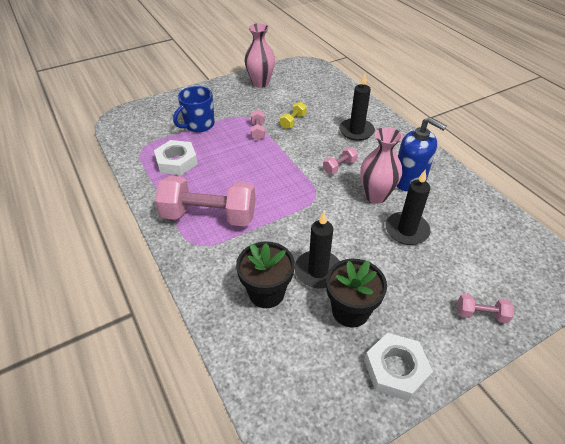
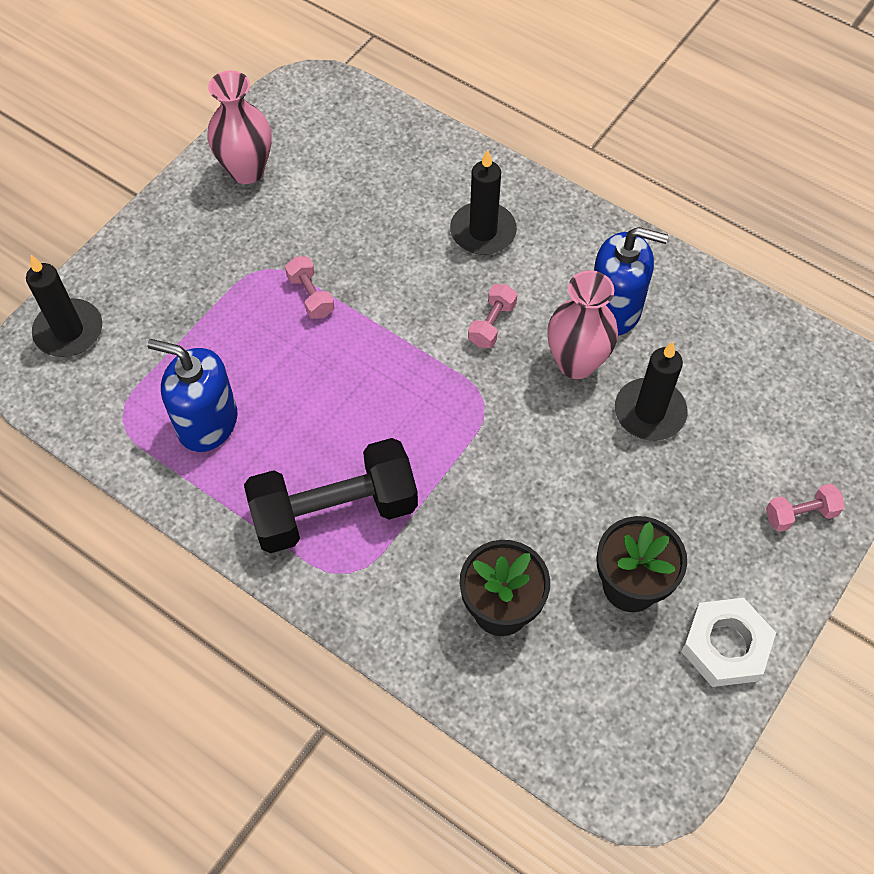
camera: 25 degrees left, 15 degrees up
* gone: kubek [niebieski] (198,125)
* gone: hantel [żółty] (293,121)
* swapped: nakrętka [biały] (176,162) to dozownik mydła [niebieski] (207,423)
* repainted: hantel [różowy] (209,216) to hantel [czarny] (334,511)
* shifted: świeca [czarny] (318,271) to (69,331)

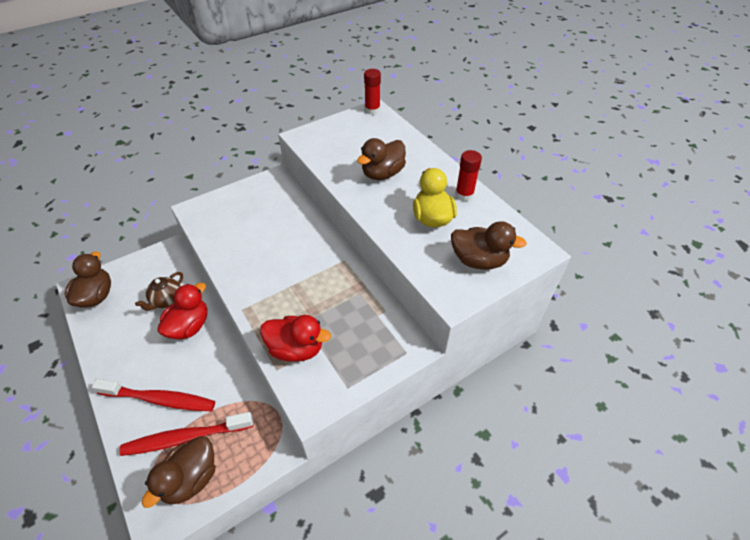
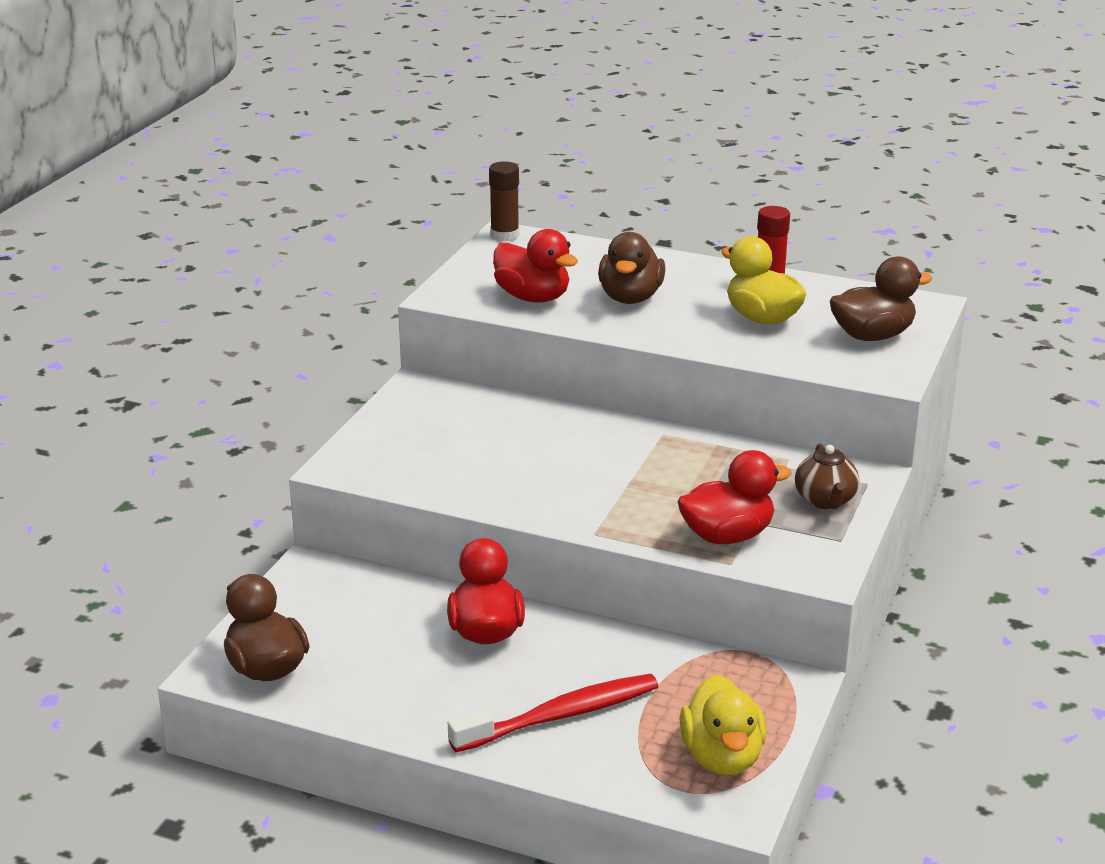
camera: 35 degrees left, 20 degrees down
* repainted: klej w sztyfcie [czerwony] (372,110) to klej w sztyfcie [brązowy] (504,235)
* shifted: imbryk [brązowy] (167,300) to (825,501)
* gone: szczoteczka do zębów [czerwony] (185,437)
* repainted: kaczka [brązowy] (191,478) to kaczka [żółty] (722,757)
* new: kaczka [czerwony] (533,297)

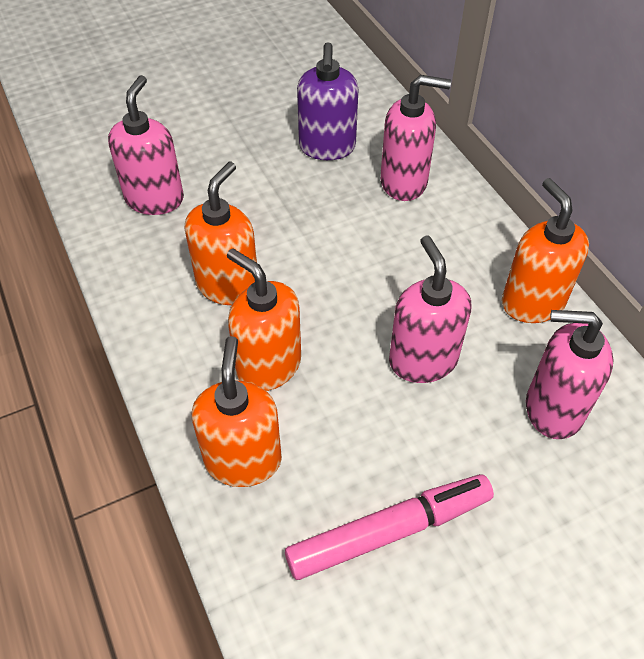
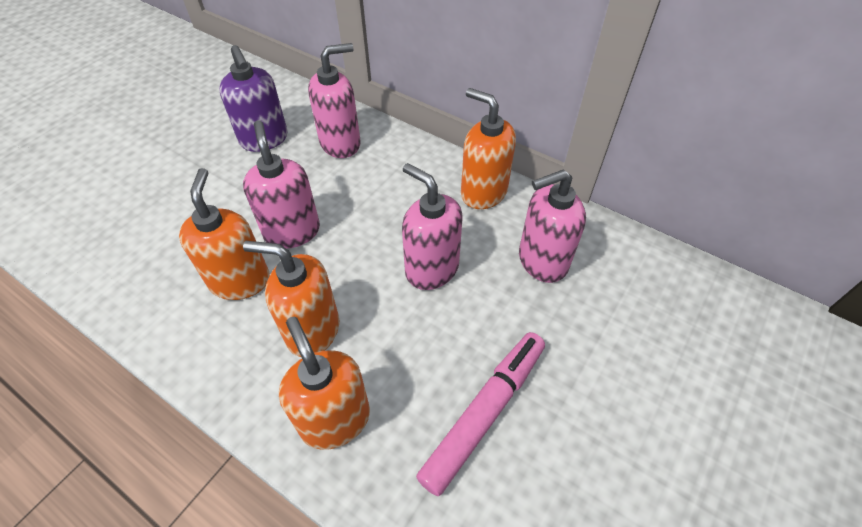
camera: 30 degrees left, 0 degrees up
* shifted: dozownik mydła [różowy] (155,199) to (292,231)

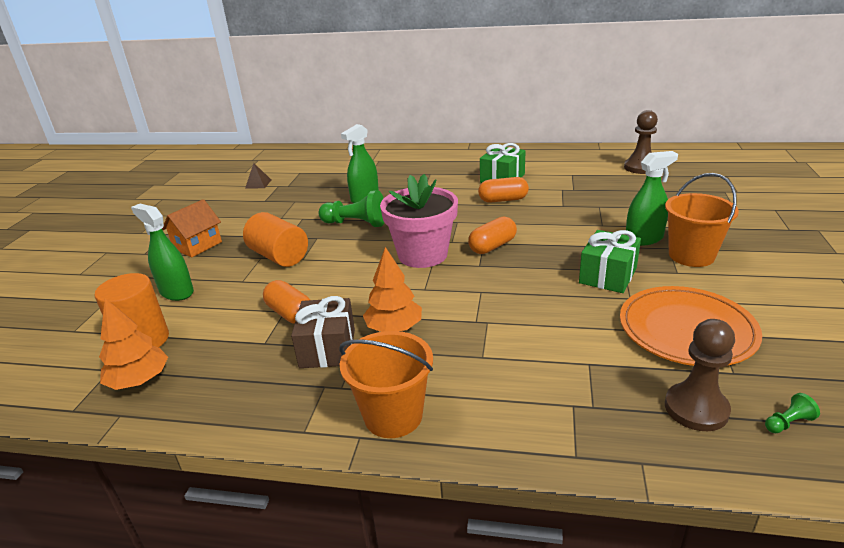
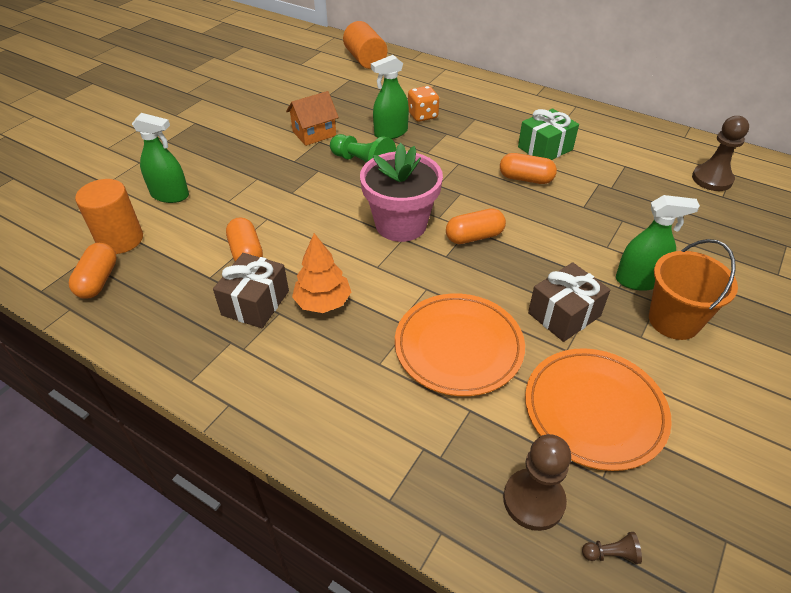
camera: 20 degrees right, 15 degrees up
* gone: piramida [brązowy] (258,184)
* shifted: domek [pomarańczowy] (197,245) to (314,133)
* rotated: spryskiwacz [zielony] (176,292) = (170,195) 135 degrees clockwise
* shifted: walec [pomarańczowy] (279,256) to (365,60)
* repainted: prezent [zielony] (607,275) to prezent [brązowy] (564,314)
* swapped: drzewko [pomarańczowy] (139,381) to kapsułka [pomarańczowy] (98,280)
* gone: wiadro [pomarańczowy] (393,416)
* repainted: pionek [zielony] (788,423) to pionek [brązowy] (611,554)
* new: kostka do gry [pomarańczowy] (423,115)
* new: talerz [pomarańczowy] (458,347)

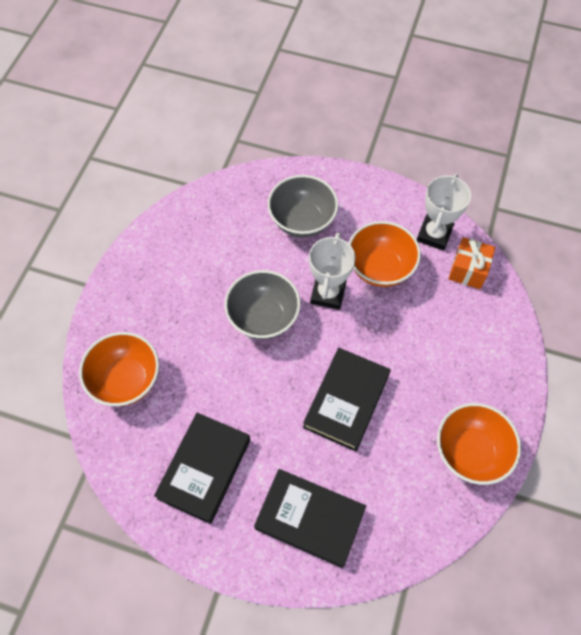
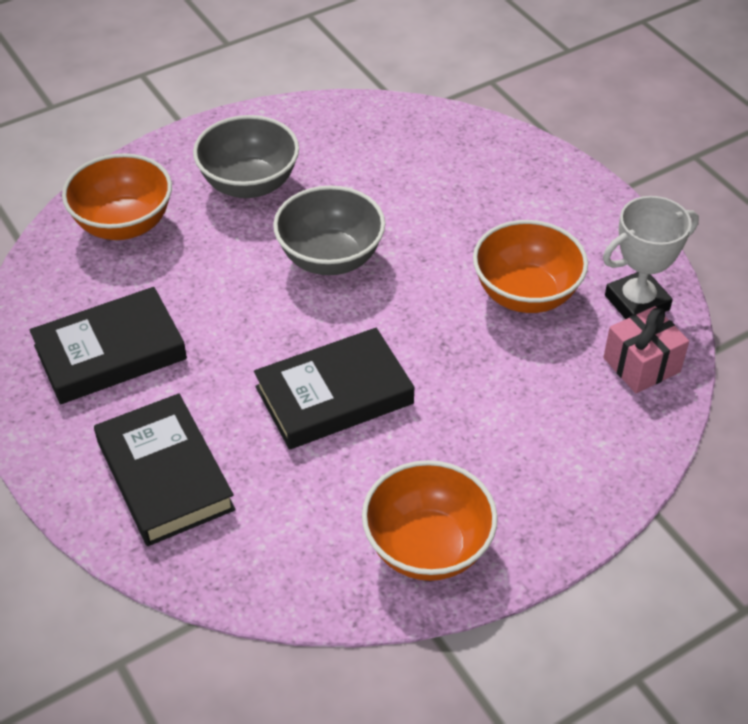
camera: 40 degrees right, 15 degrees down
* shifted: miska [szary] (302,220) to (249,184)
* gone: puchar [biały] (328,293)
* repainted: prezent [pomarańczowy] (468,270) to prezent [różowy] (641,365)

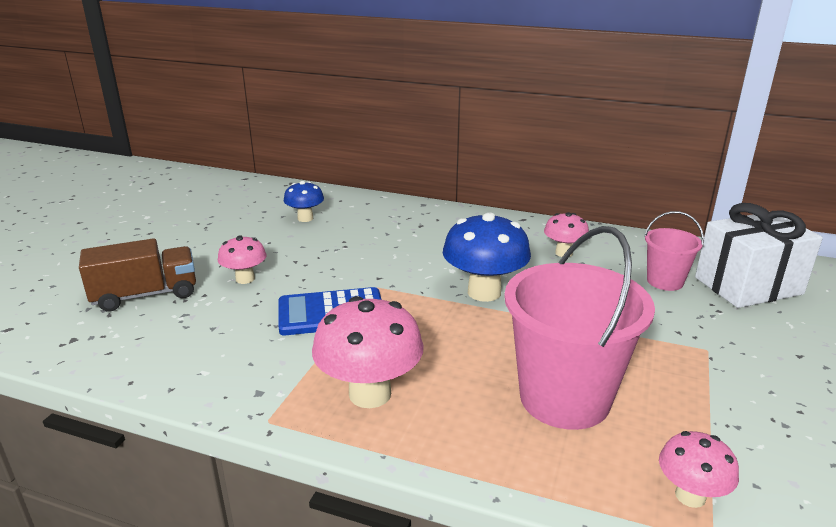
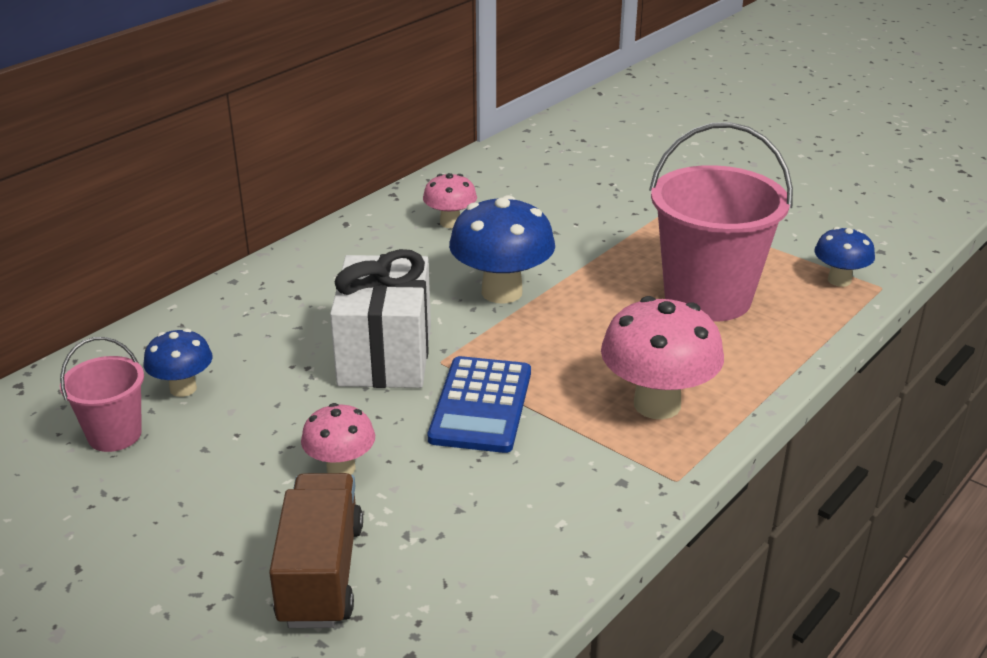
camera: 70 degrees left, 5 degrees up
* shifted: prezent [biały] (748,286) to (385,355)
* shifted: wiadro [różowy] (665,281) to (114,435)
* repainted: grzyb [różowy] (690,496) to grzyb [niebieski] (839,280)

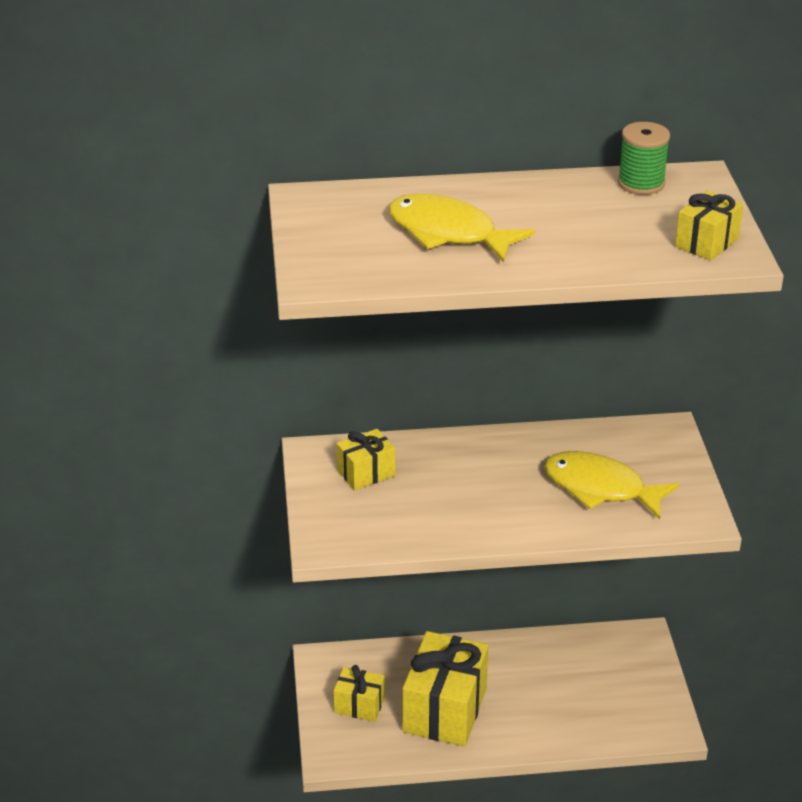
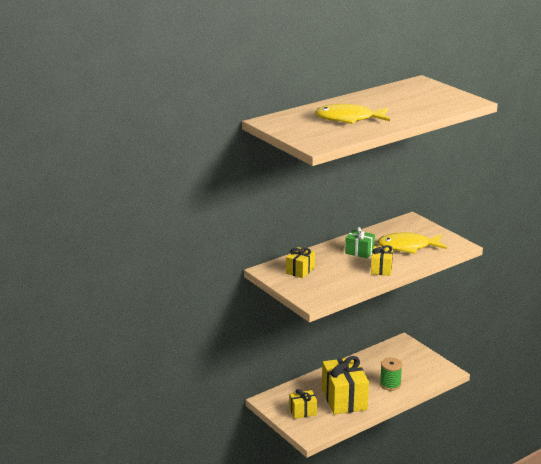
camera: 30 degrees left, 10 degrees down
* shifted: szpulka [zielony] (641,183) to (390,384)
* shifted: prezent [żółty] (706,242) to (381,269)
* new: prezent [zielony] (359,252)

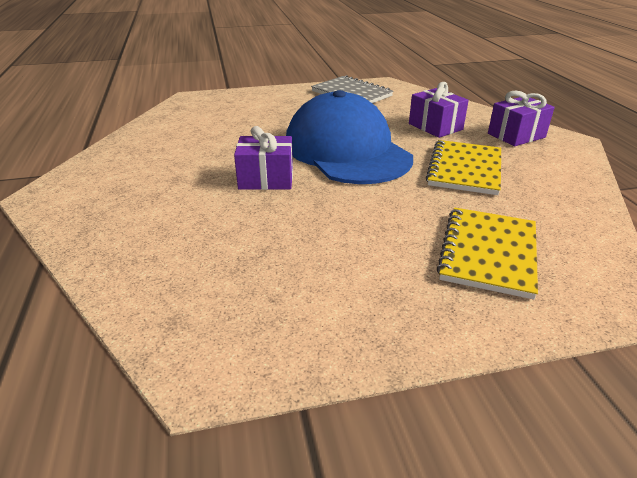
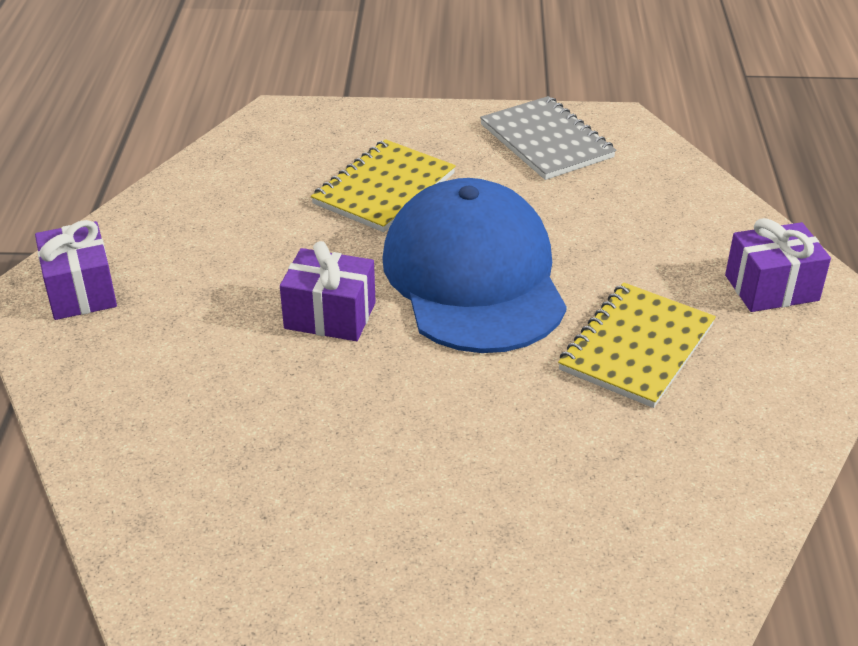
camera: 15 degrees right, 5 degrees up
* shifted: prezent [fioletowy] (435,126) to (81,291)
* shifted: zeszyt [żółty] (488,253) to (384,189)

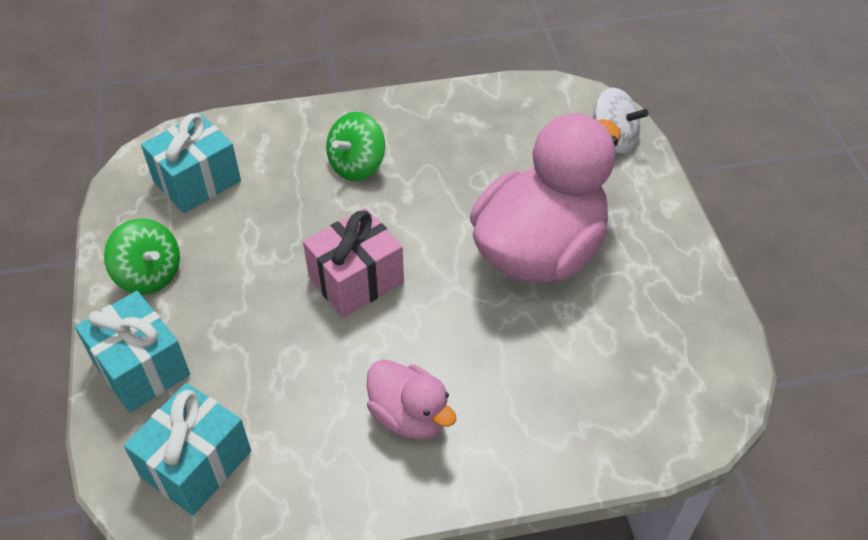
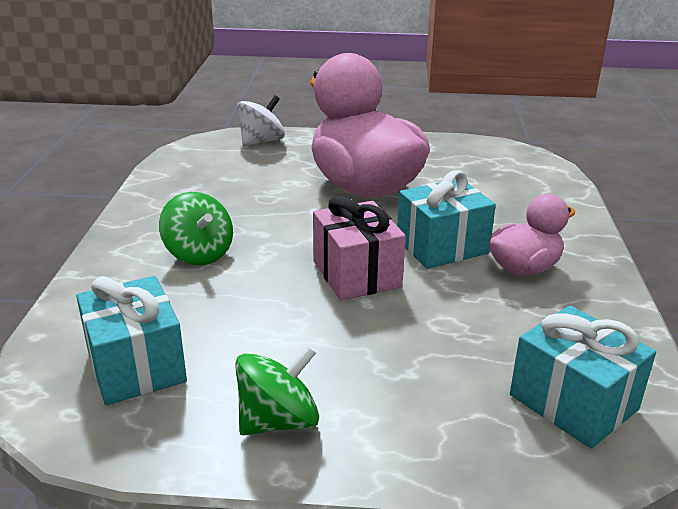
camera: 75 degrees left, 20 degrees down
* shifted: prezent [turkusowy] (141,368) to (442,246)

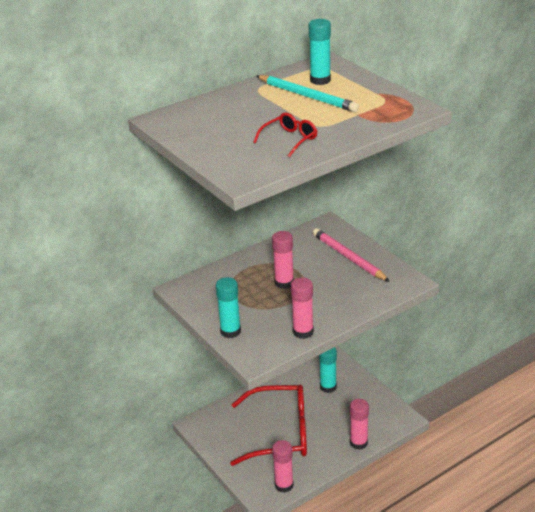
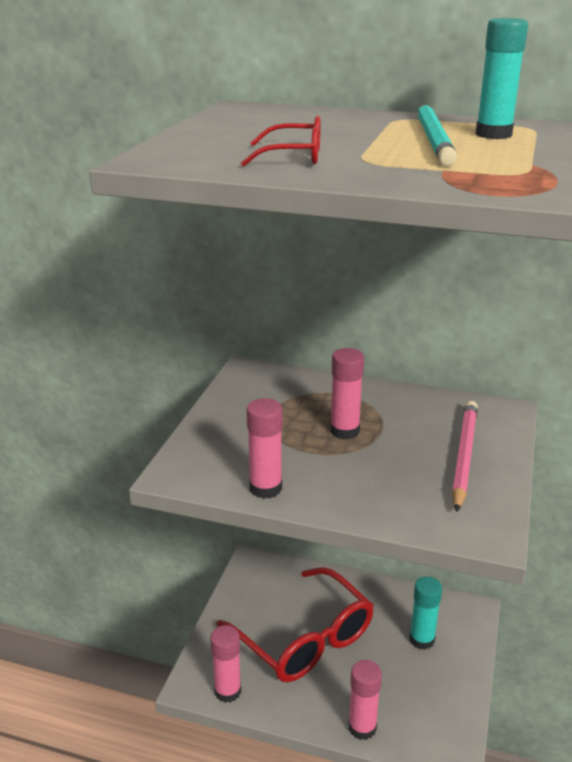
camera: 50 degrees right, 5 degrees down
* gone: klej w sztyfcie [turkusowy] (230,331)

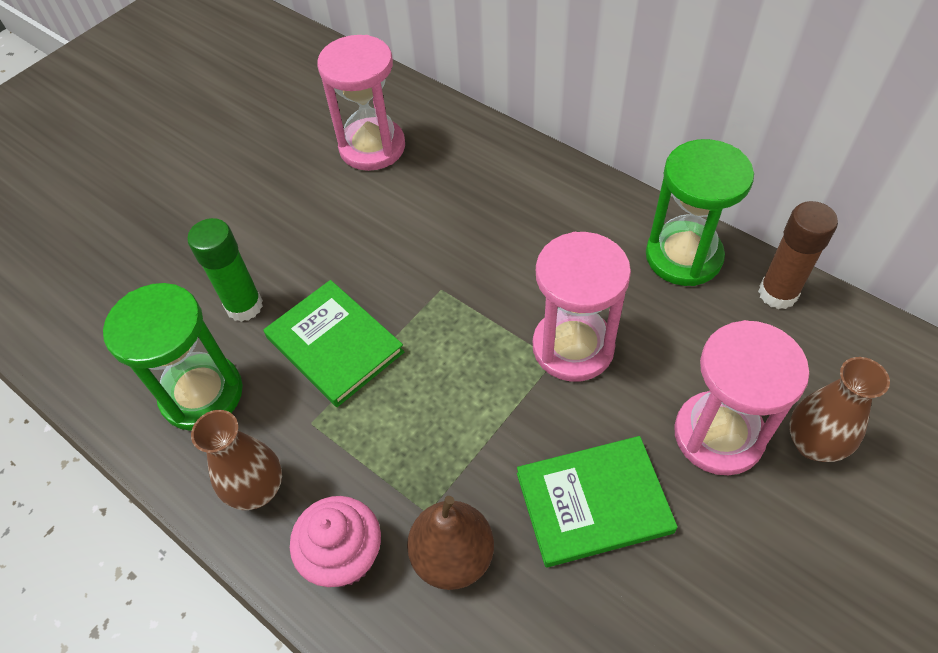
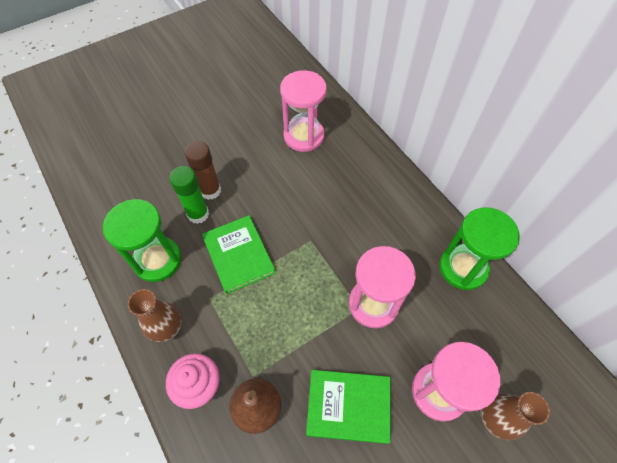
camera: 15 degrees right, 5 degrees up
* shifted: klej w sztyfcie [brązowy] (777,293) to (210,191)

